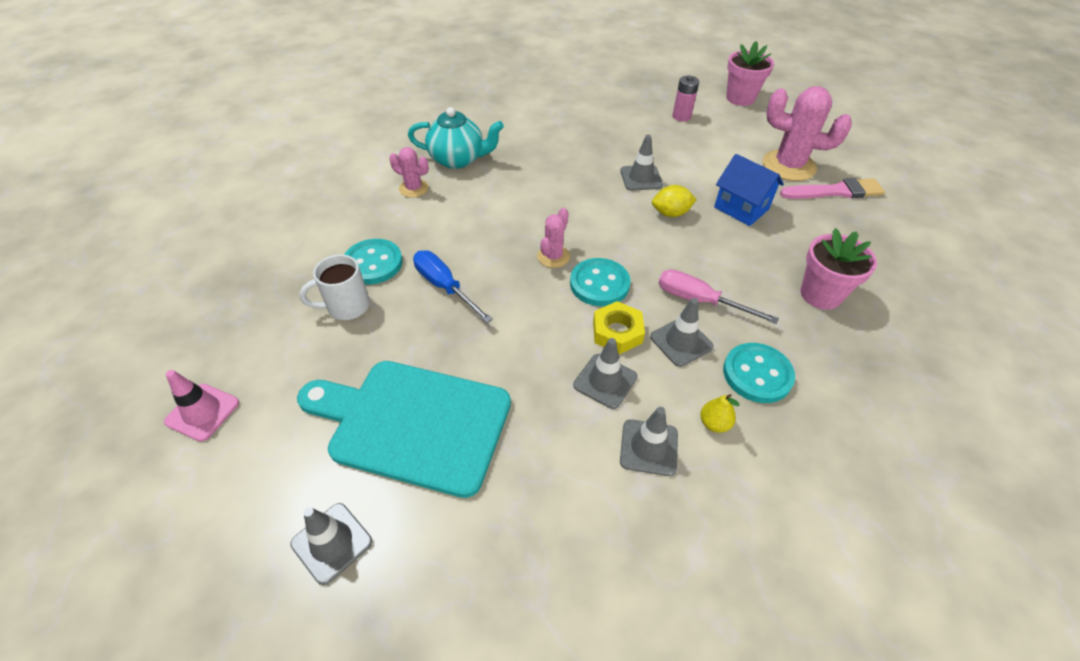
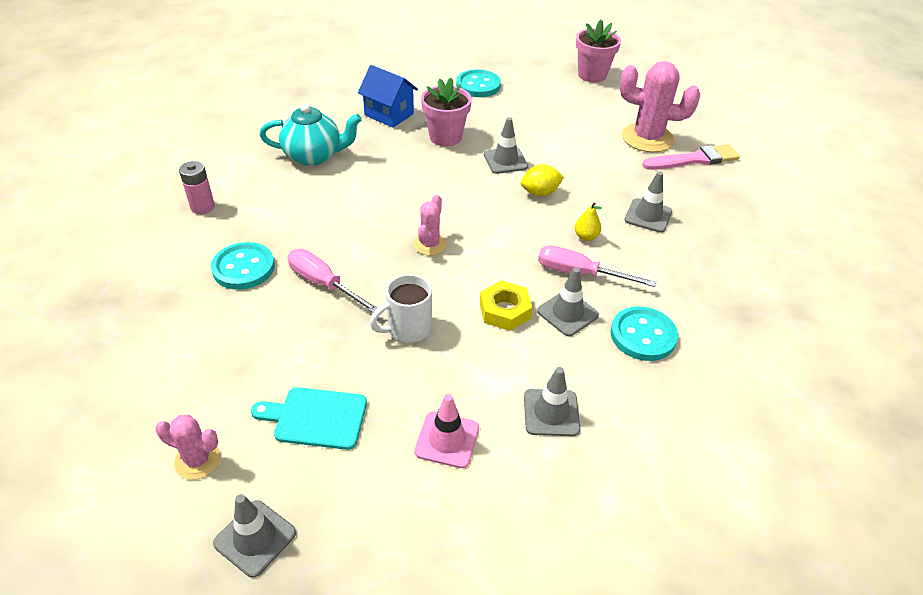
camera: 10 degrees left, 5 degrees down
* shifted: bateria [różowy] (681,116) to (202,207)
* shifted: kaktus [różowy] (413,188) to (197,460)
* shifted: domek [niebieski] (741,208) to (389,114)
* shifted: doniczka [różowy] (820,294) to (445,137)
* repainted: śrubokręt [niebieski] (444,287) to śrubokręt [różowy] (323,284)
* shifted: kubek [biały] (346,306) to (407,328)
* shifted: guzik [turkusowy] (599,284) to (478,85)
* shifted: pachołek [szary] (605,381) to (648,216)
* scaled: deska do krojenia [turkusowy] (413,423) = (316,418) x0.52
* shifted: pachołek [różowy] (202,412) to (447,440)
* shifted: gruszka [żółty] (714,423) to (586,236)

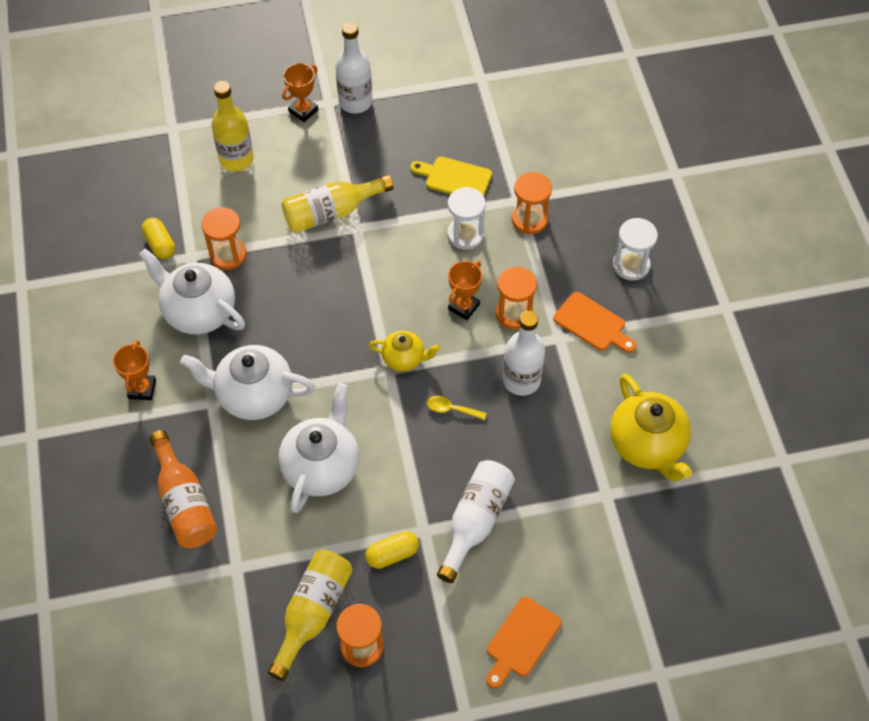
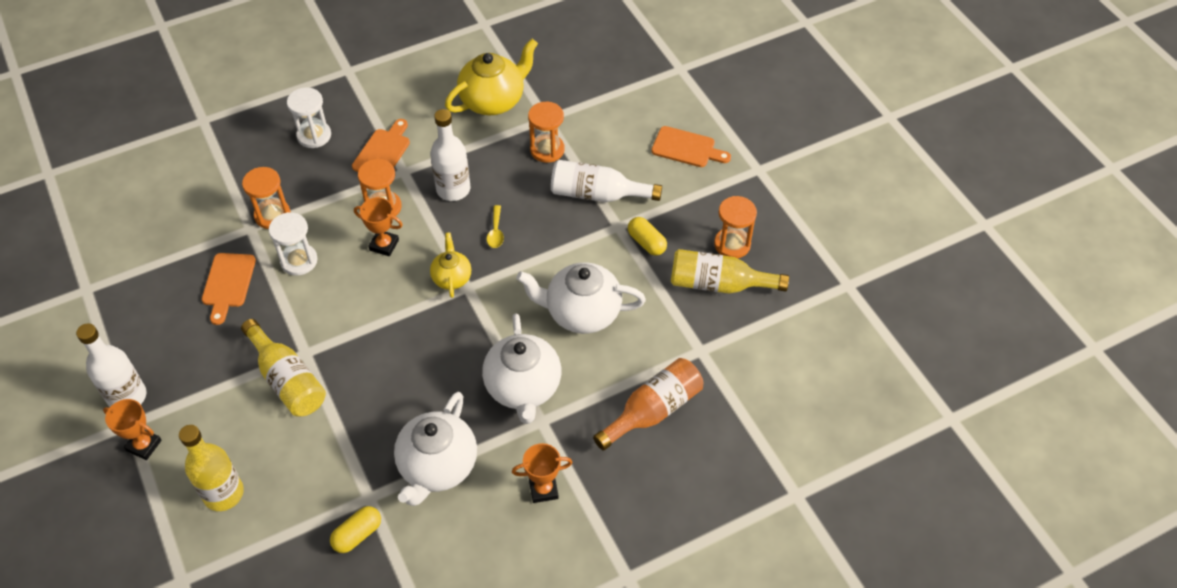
camera: 105 degrees left, 5 degrees down
* repainted: deska do krojenia [żółty] (455,178) to deska do krojenia [pomarańczowy] (228,284)
* shifted: klepsydra [pomarańczowy] (228,255) to (547,150)

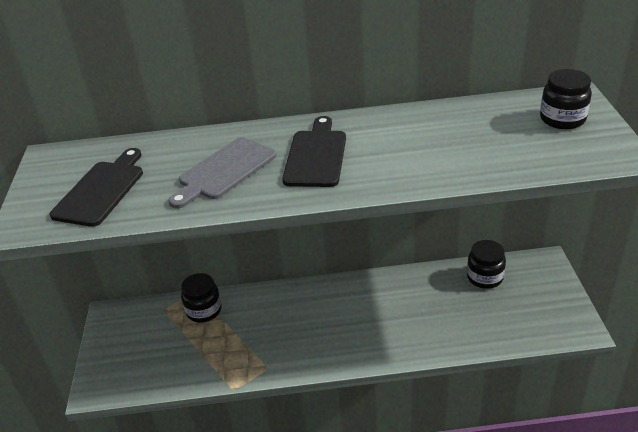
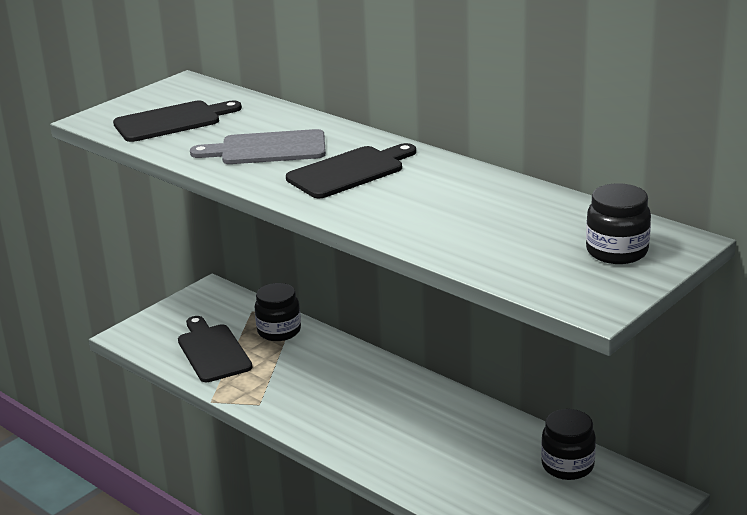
camera: 45 degrees right, 10 degrees down
* new: deska do krojenia [czarny] (212,351)

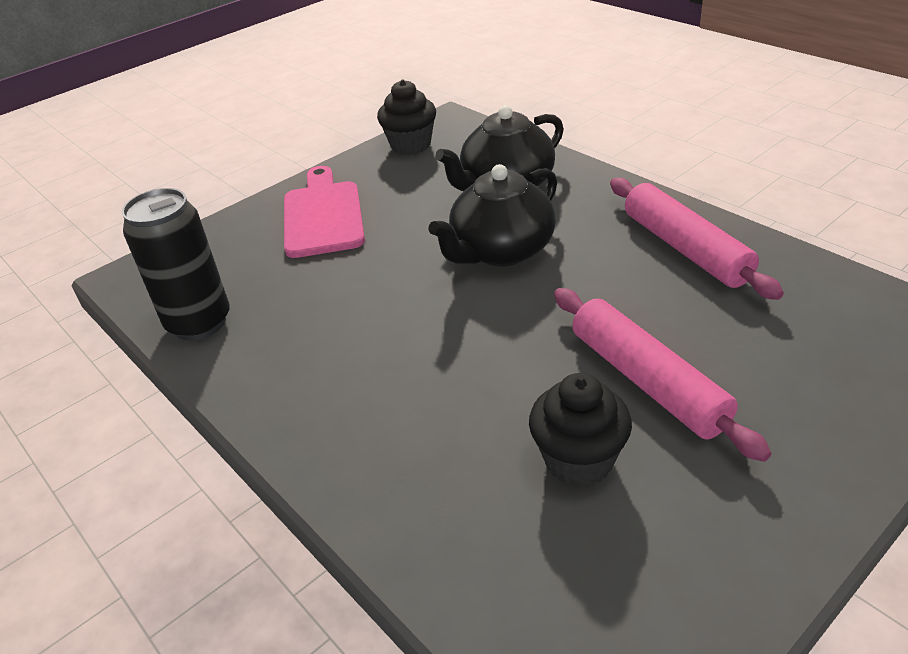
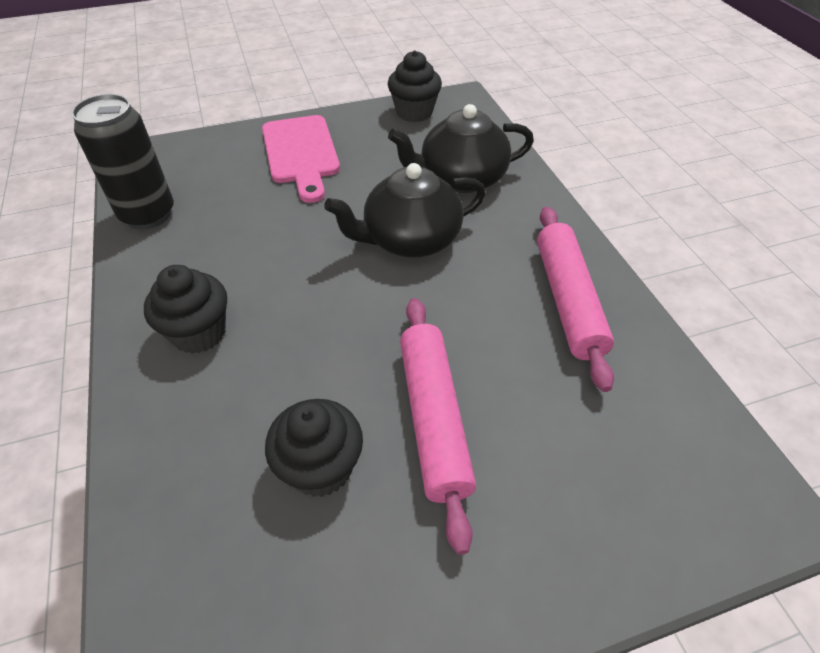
camera: 20 degrees right, 10 degrees up
* rotated: deska do krojenia [różowy] (323,215) = (301,153) 150 degrees clockwise
* new: muffinka [czarny] (199,333)

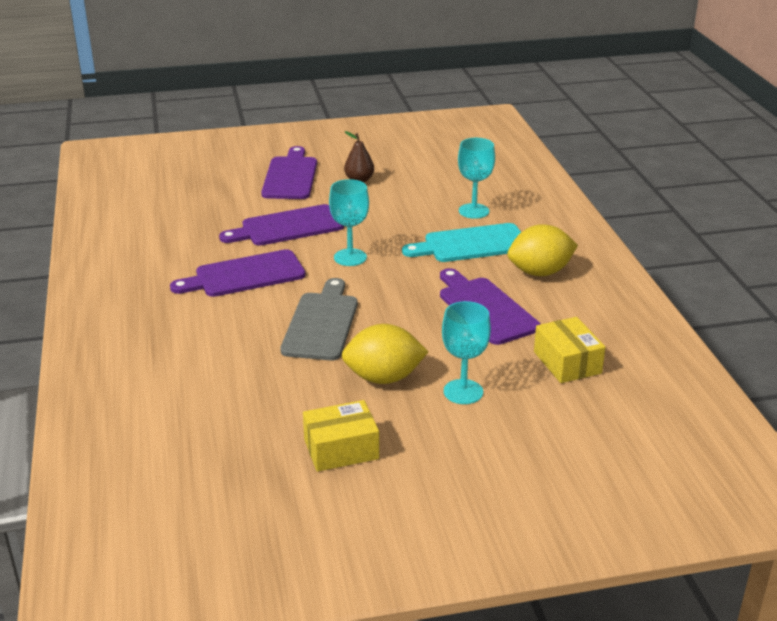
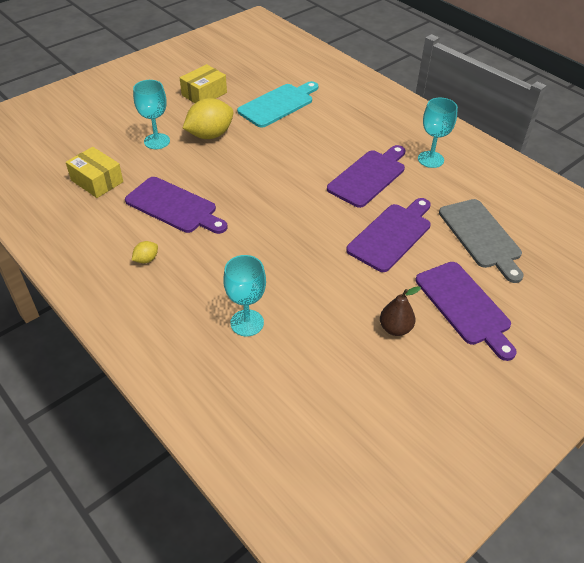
camera: 150 degrees right, 15 degrees up
* shifted: kielich [turkusowy] (350,257) to (430,159)
* shifted: deska do krojenia [turkusowy] (471,244) to (278,104)
* scaled: cytryna [żółty] (540,272) = (146,259) x0.45
* shifted: deska do krojenia [szary] (321,323) to (481,236)

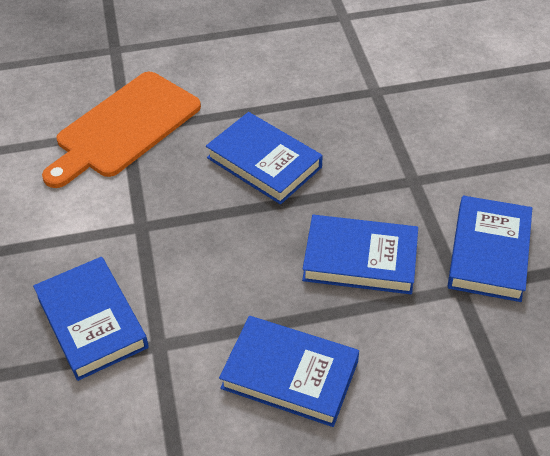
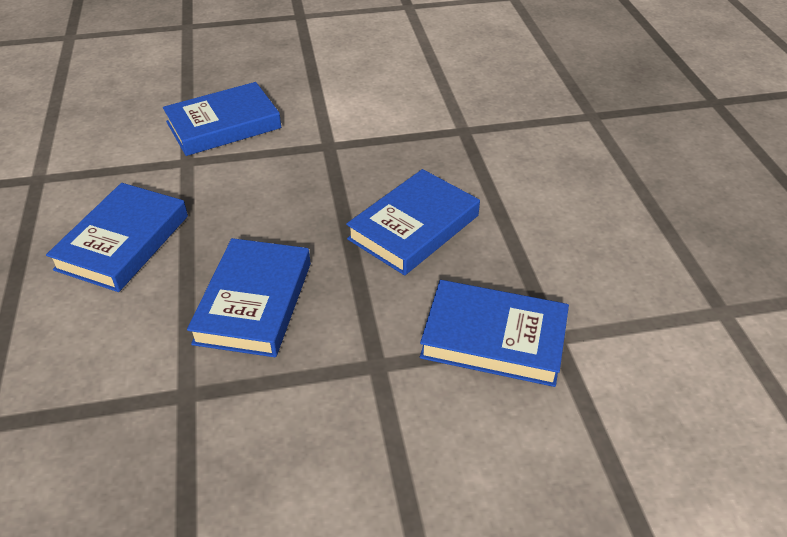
camera: 90 degrees right, 5 degrees down
* gone: deska do krojenia [pomarańczowy] (124,127)
* shifted: książka [niebieski] (488,253) to (494,338)

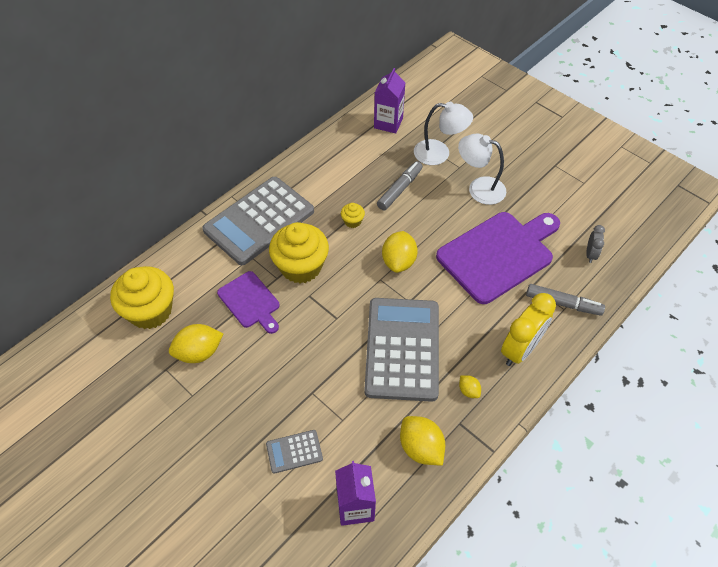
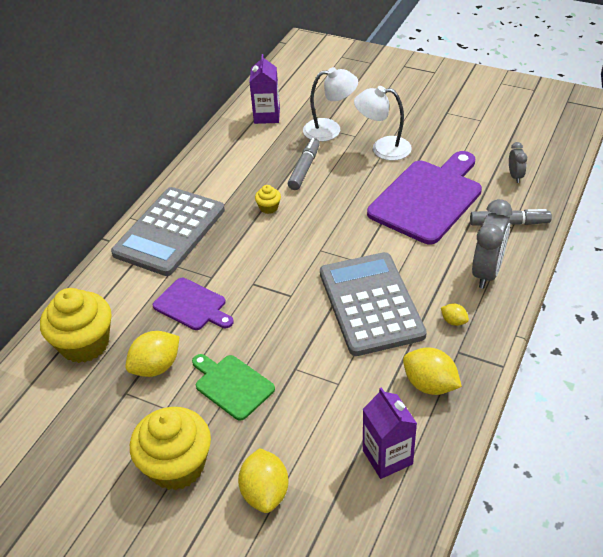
camera: 15 degrees left, 10 degrees down
* shifted: muffinka [żółty] (301,267) to (177,465)
* shifted: cytryna [żółty] (398,261) to (265,492)
* repainted: budzik [żółty] (520,349) to budzik [szary] (487,272)
* gone: kalkulator [szary] (294,451)
* new: deska do krojenia [zielony] (232,385)

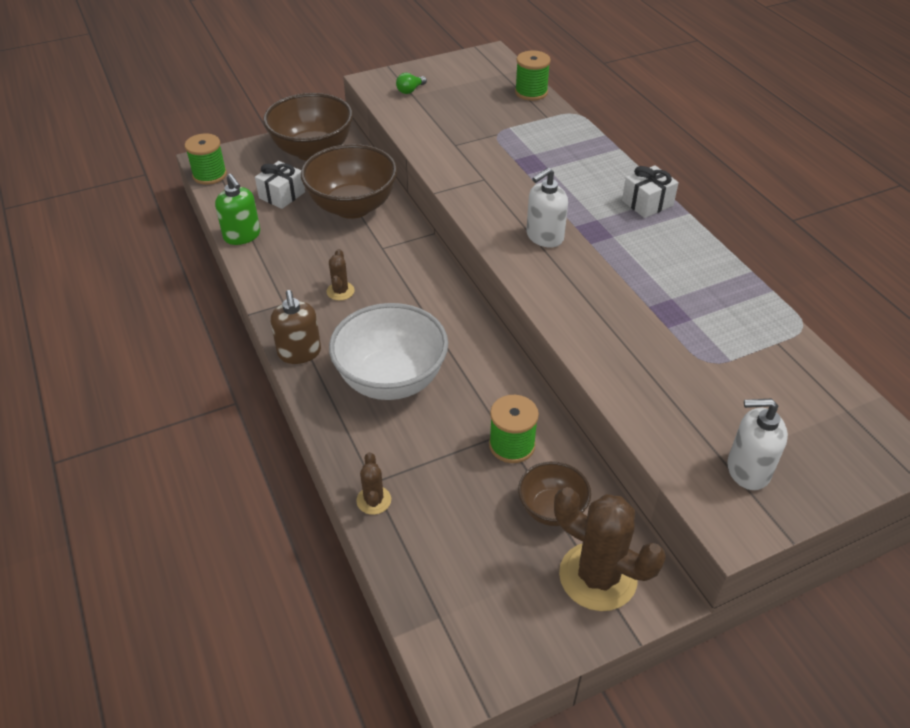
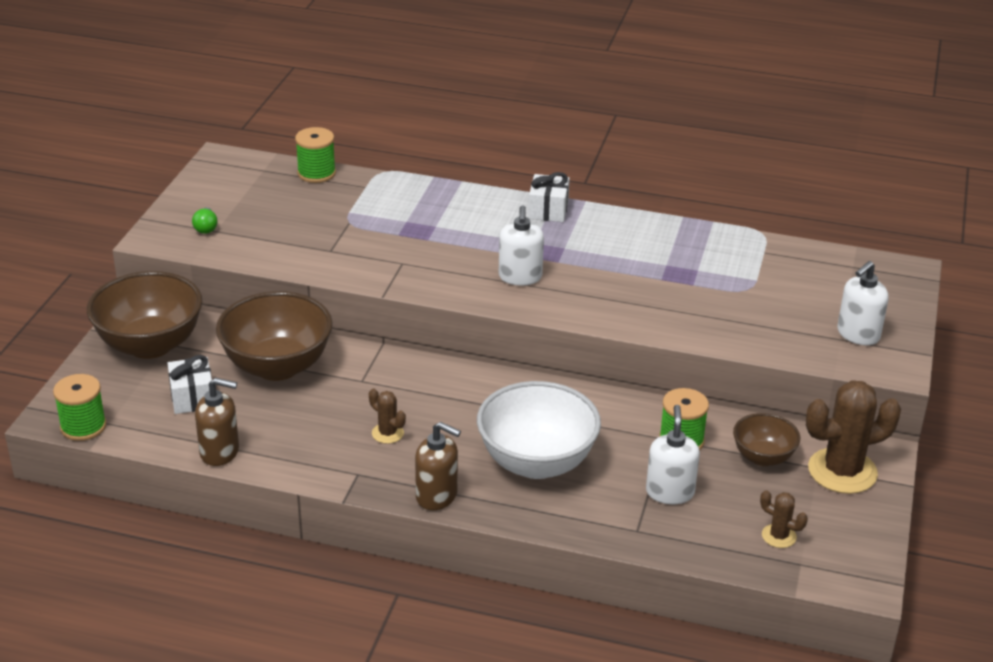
camera: 50 degrees left, 10 degrees down
* repainted: dozownik mydła [zielony] (242,236) to dozownik mydła [brązowy] (220,452)
* shifted: kaktus [brązowy] (373,500) to (779,536)
* new: dozownik mydła [biały] (670,492)

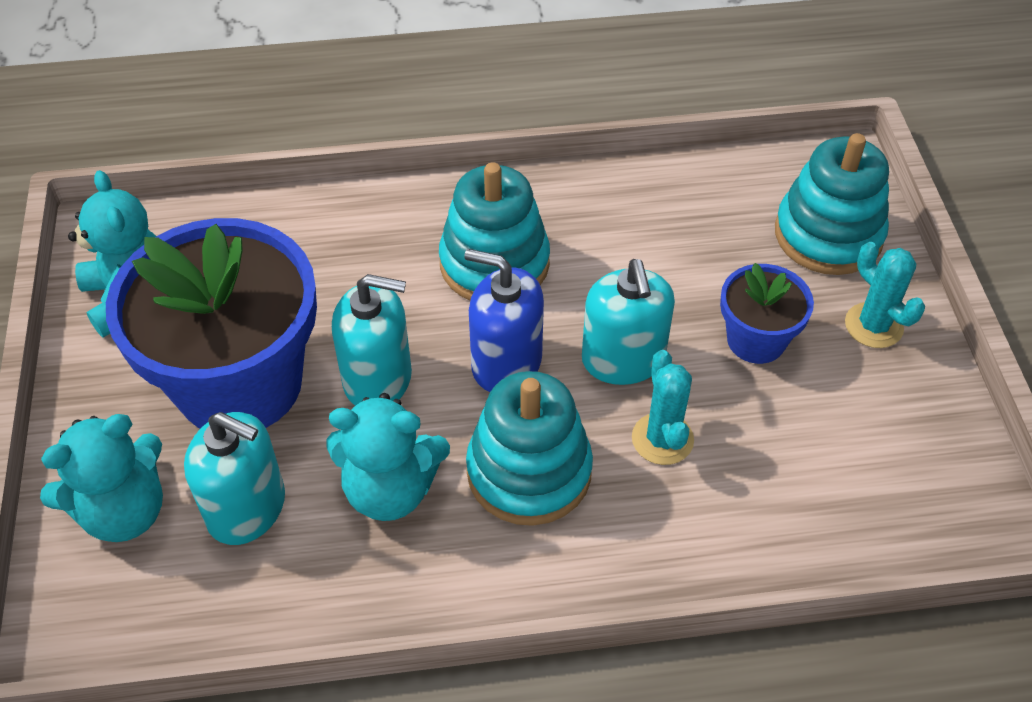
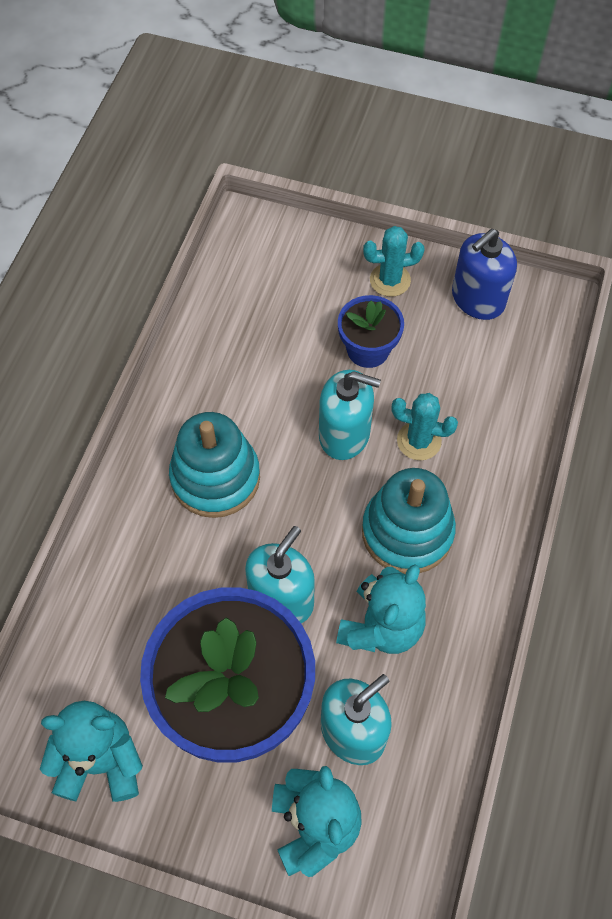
camera: 65 degrees left, 10 degrees up
* gone: zabawka nakładanka [turkusowy] (828,235)
* shifted: dozownik mydła [niebieski] (506,363) to (477,299)

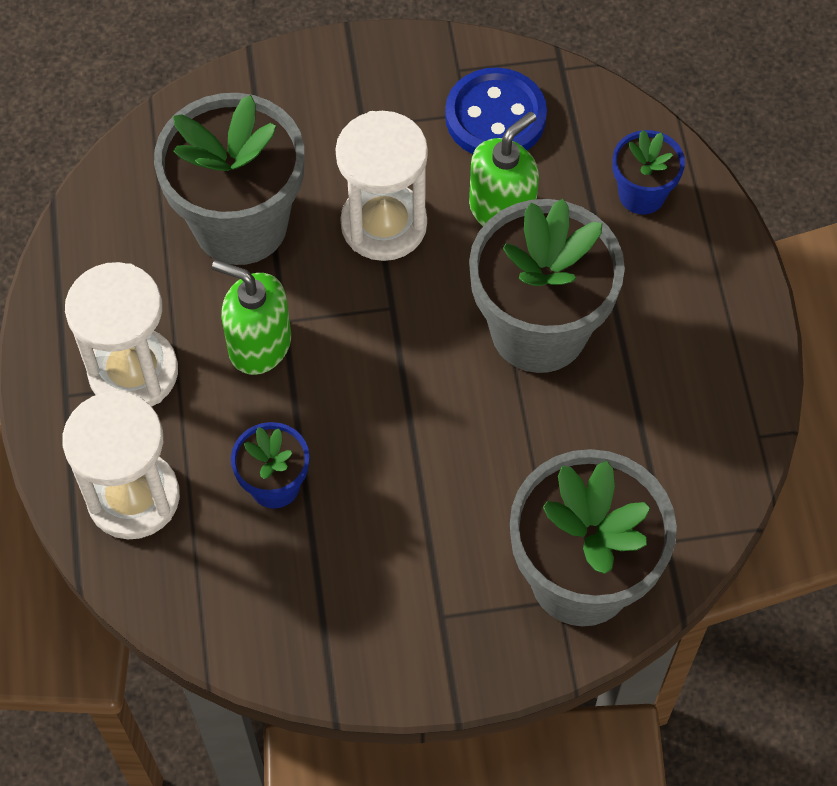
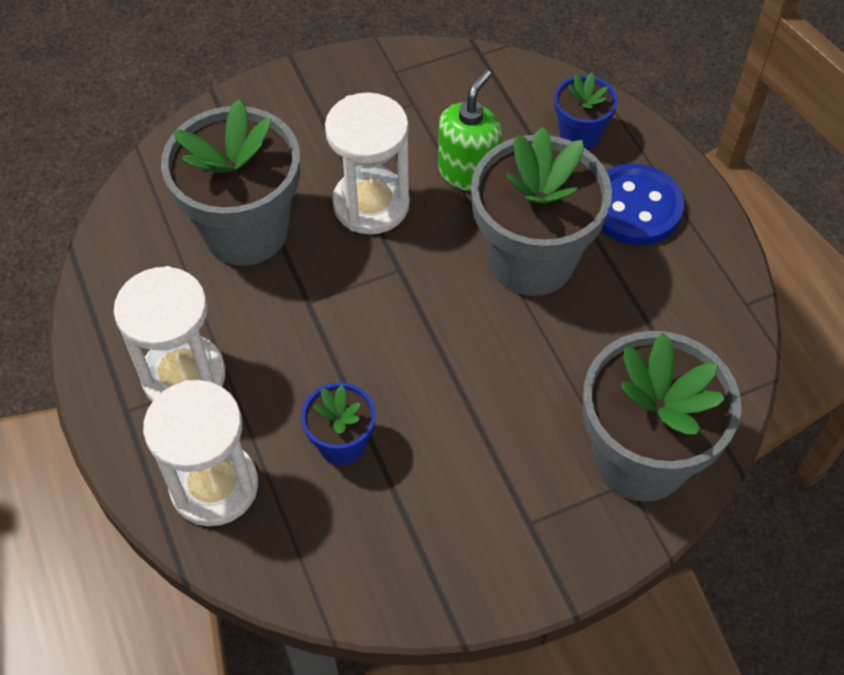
camera: 15 degrees left, 5 degrees down
* shifted: guzik [niebieski] (495,117) to (635,207)
* gone: dozownik mydła [zielony] (259,345)

